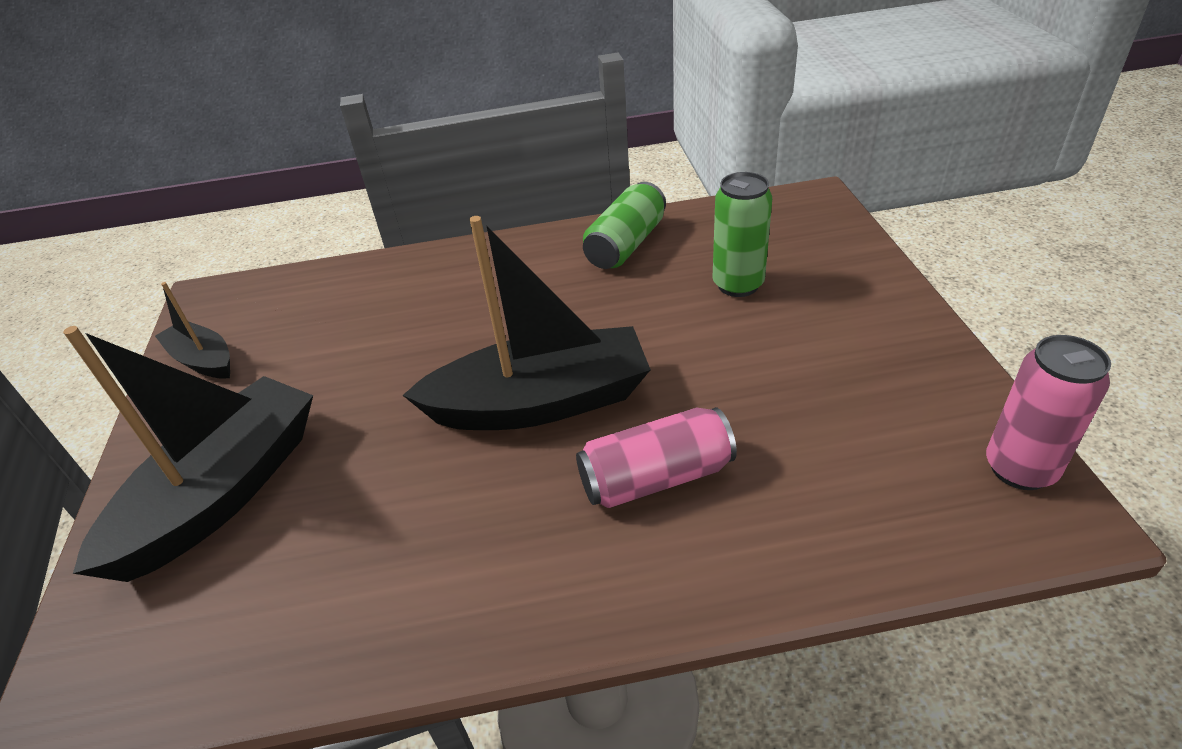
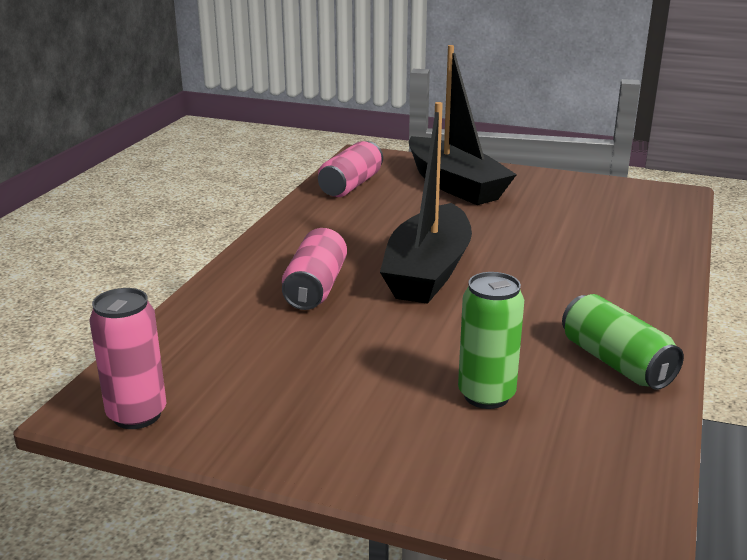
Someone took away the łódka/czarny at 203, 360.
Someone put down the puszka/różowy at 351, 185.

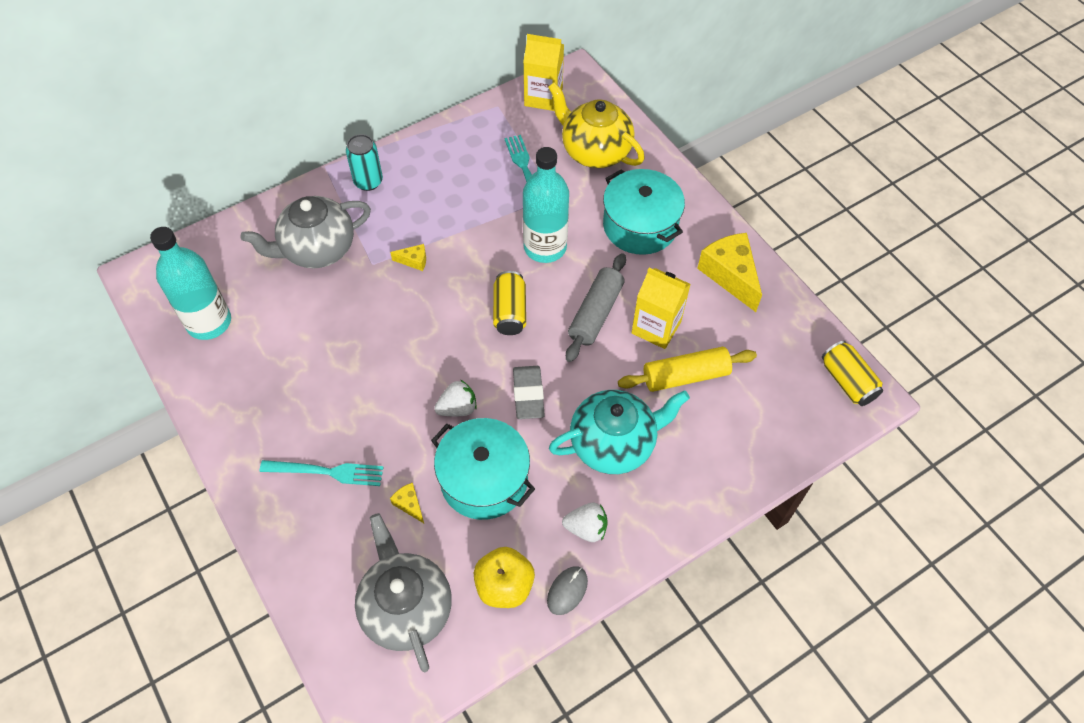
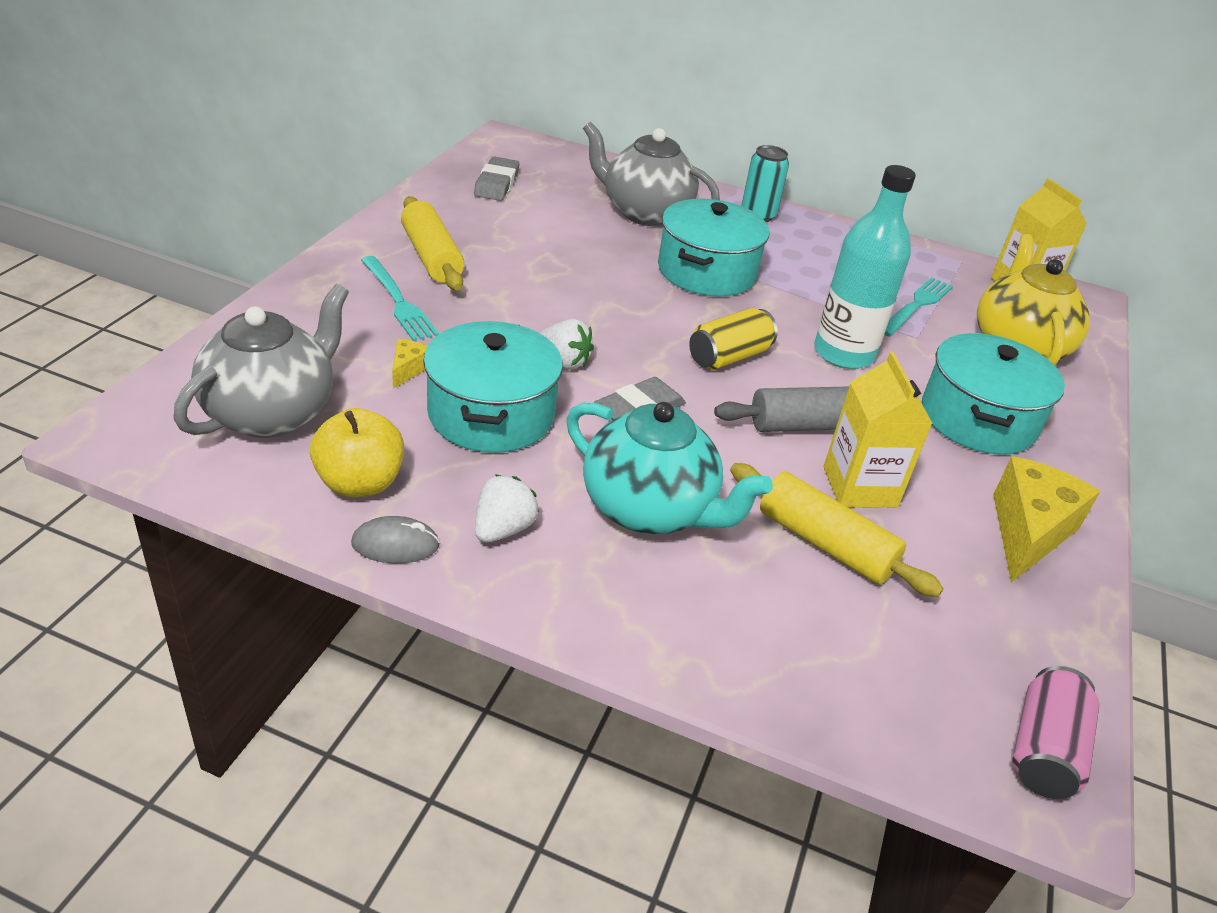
Someone swapped the butelka/turkusowy at 209, 322 for the gumka do mazania/szary at 496, 184.
Someone swapped the ser/żółty at 414, 261 for the garnek/turkusowy at 706, 271.
Someone repainted the puszka/żółty at 847, 381, which became the puszka/różowy at 1043, 750.
Someone rotated the truskawka/biały at 586, 528 by 120 degrees counterclockwise.
Someone put down the wałek do ciasta/żółty at 431, 257.

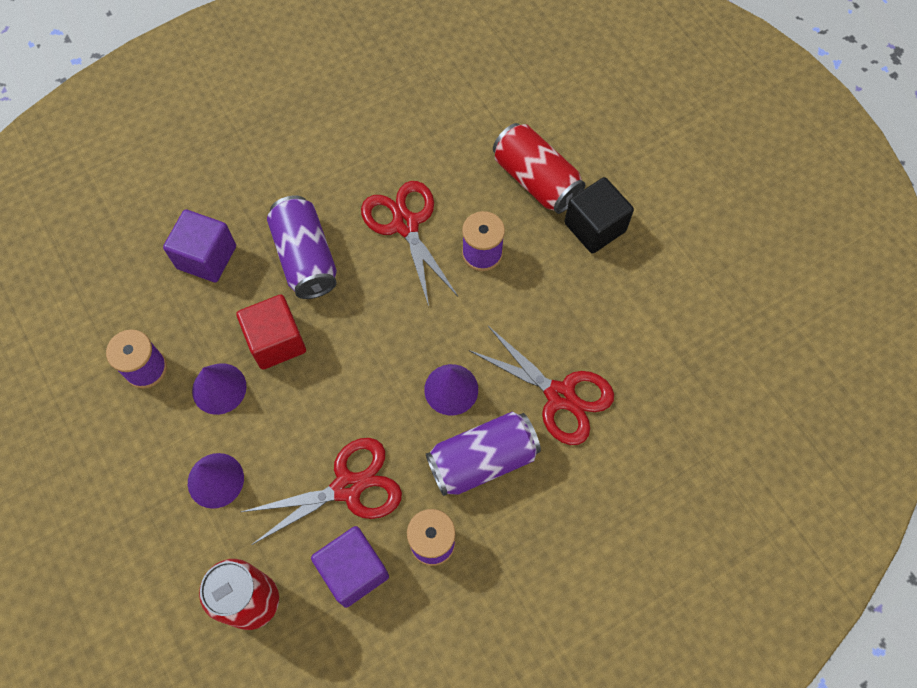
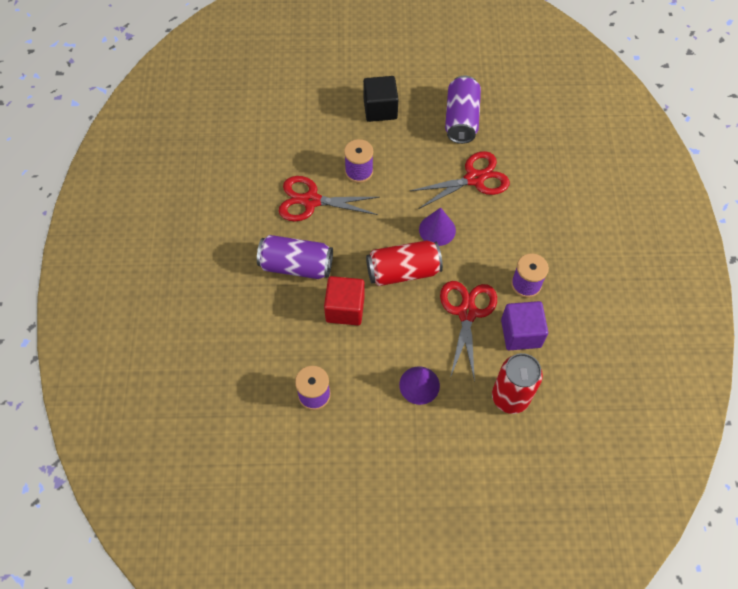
Someone carried the puszka/czerwony from 536, 180 to 403, 271.
Someone took away the sześcian/fioletowy at 206, 257.
Someone took away the stożek/fioletowy at 219, 388.
Someone carried the puszka/fioletowy from 482, 460 to 461, 119.

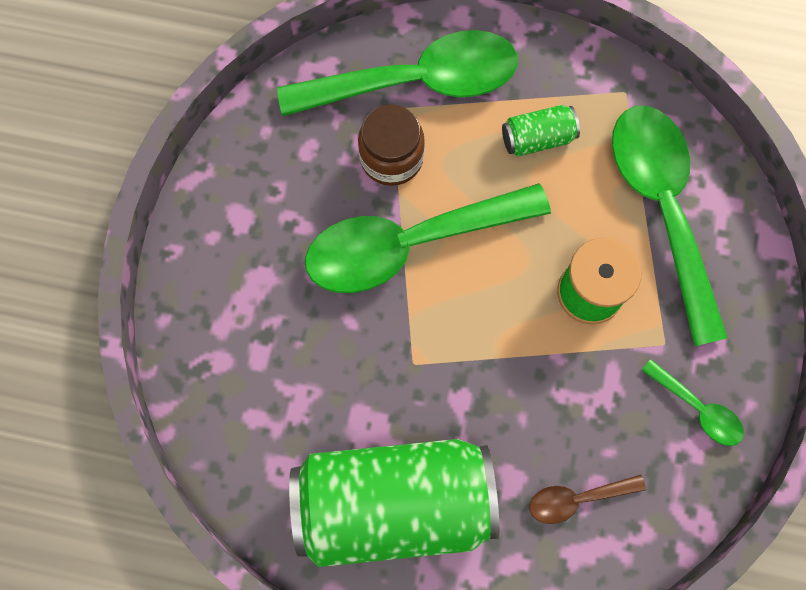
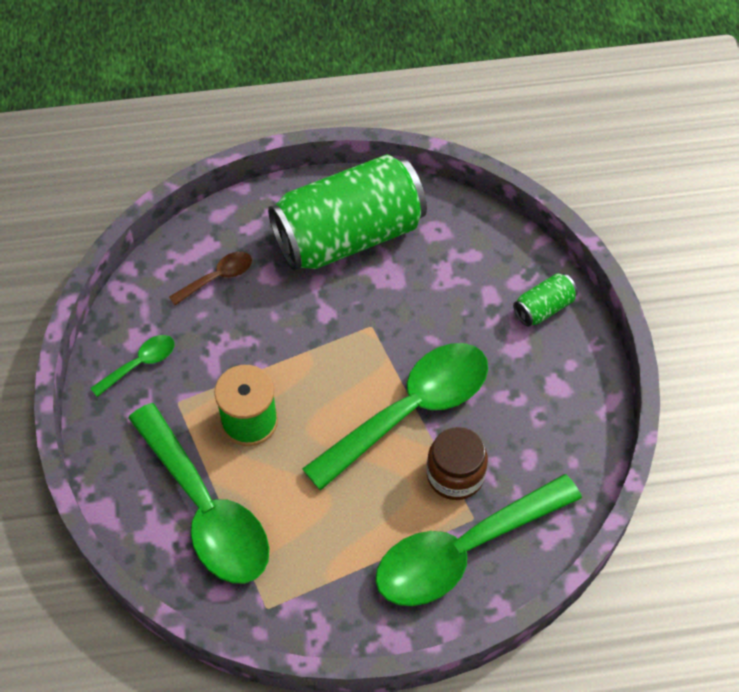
Someone carried the puszka/zielony from 537, 138 to 543, 308.
Someone rotated the łyżka/zielony at 698, 409 by 120 degrees clockwise.

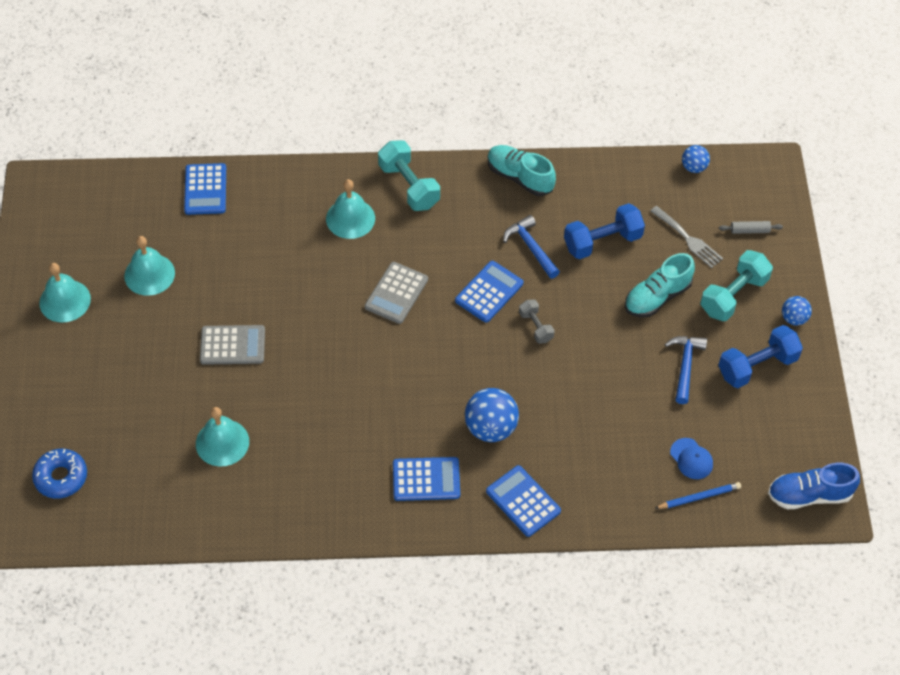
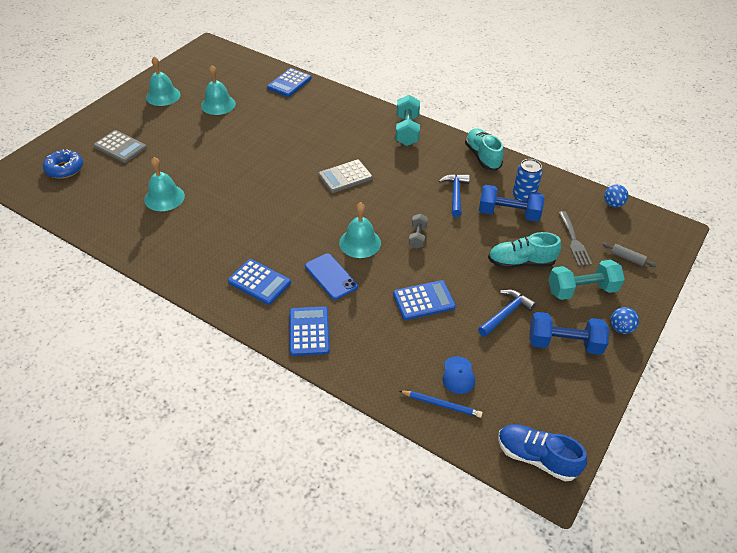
Someone carried the dzwonek/turkusowy from 350, 218 to 360, 242.
Someone carried the kalkulator/niebieski from 489, 292 to 424, 300.
Someone carried the kalkulator/szary from 232, 345 to 120, 147.
Someone swapped the piłka/niebieski at 490, 428 for the telefon/niebieski at 331, 276.
Someone put down the puszka/niebieski at 523, 196.

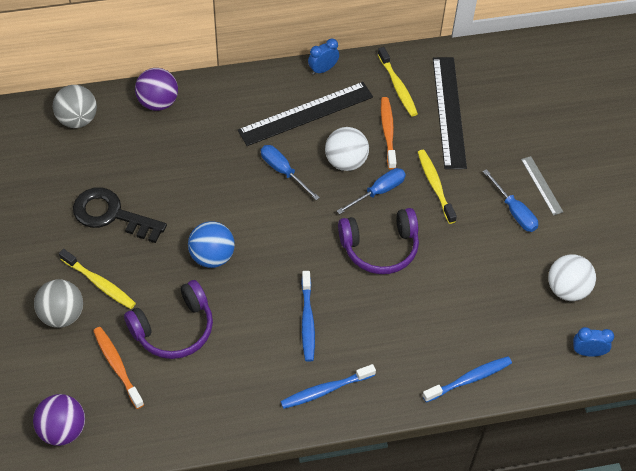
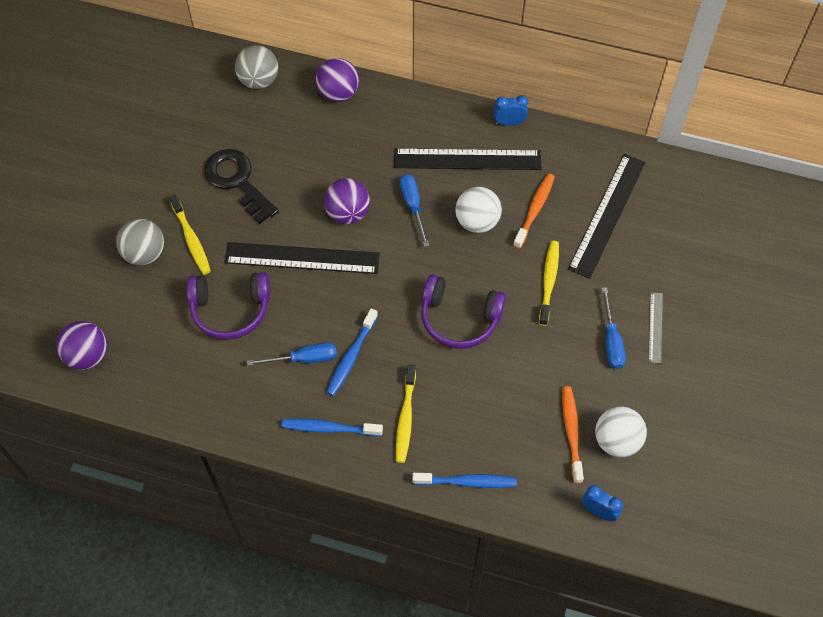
Someone carried the szczoteczka do zębów/żółty from 397, 86 to 405, 417.
Someone carried the śrubokręt/niebieski from 378, 192 to 304, 359.
Someone swapped the piłka/niebieski at 212, 256 for the linijka/czarny at 302, 258.
Someone carried the szczoteczka do zębów/pomarańczowy from 117, 367 to 571, 433.
Someone put down the piłka/fioletowy at 348, 213.

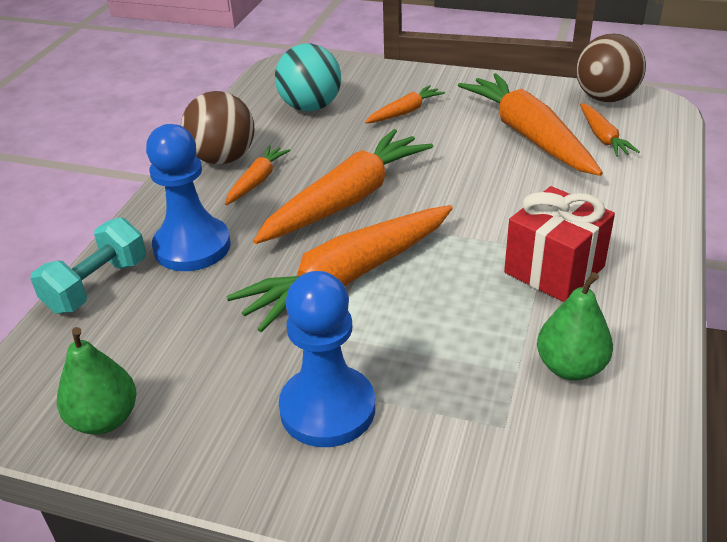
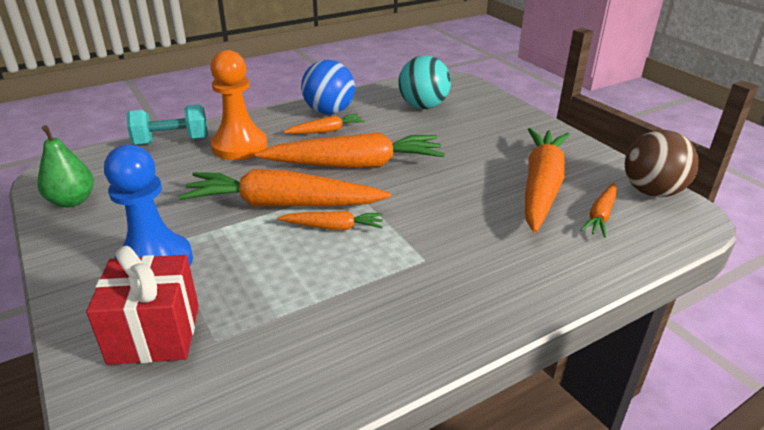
Someone carried the marchewka/pomarańczowy from 405, 112 to 333, 227.
Someone repainted the piłka/brązowy at 223, 158, which became the piłka/niebieski at 329, 111.
Someone repainted the pionek/niebieski at 192, 247, which became the pionek/pomarańczowy at 239, 146.
Someone carried the prezent/czerwony from 554, 270 to 155, 334.
Someone took away the gruszka/zielony at 570, 367.

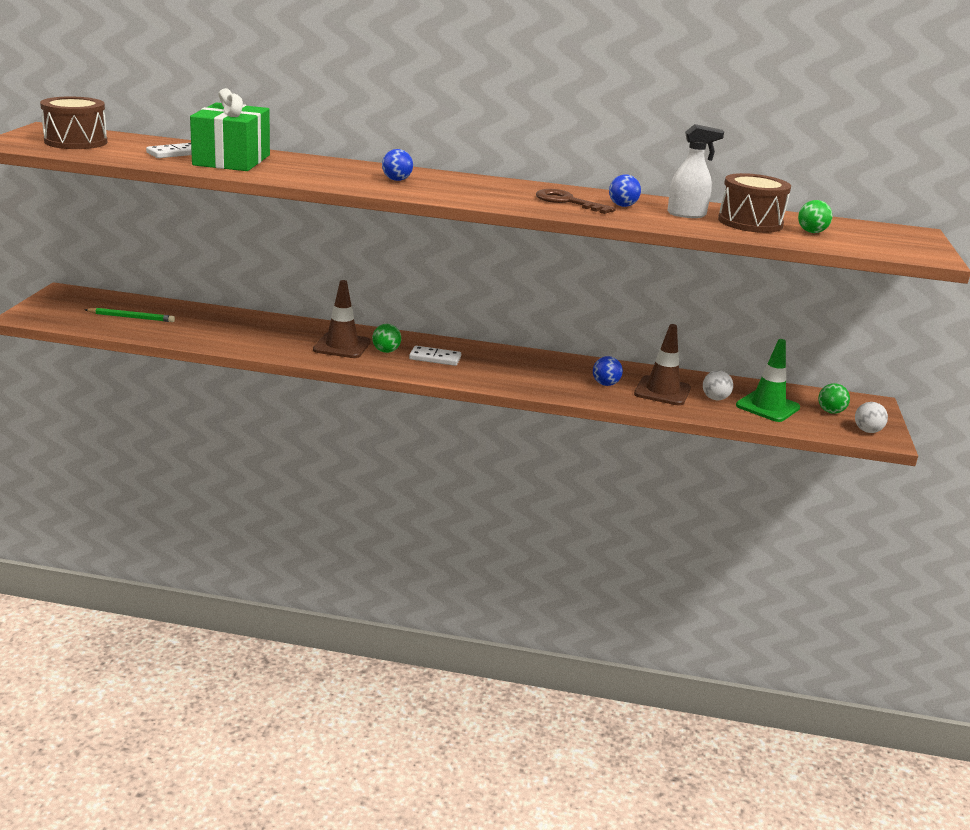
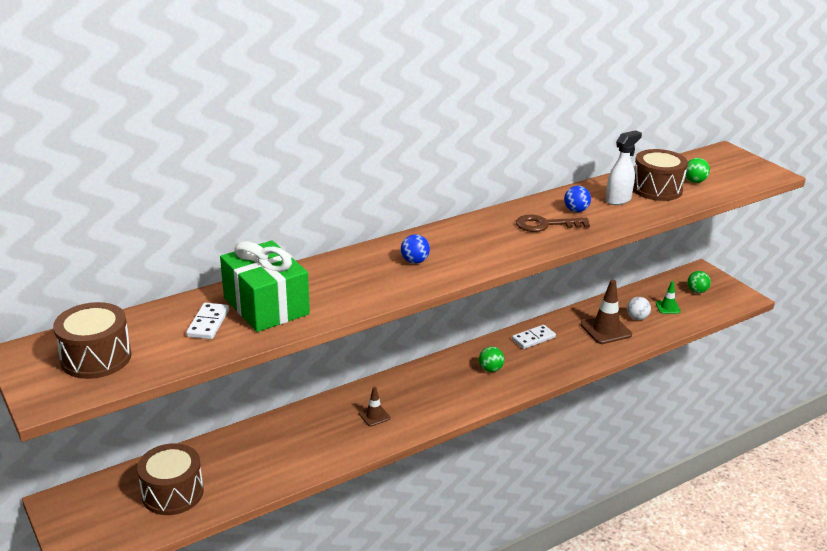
Someone scaled the pachołek/brązowy at 342, 346 by 0.55.
Someone swapped the ołówek/zielony at 131, 317 for the bęben/brązowy at 172, 493.
Someone carried the piłka/zielony from 386, 351 to 490, 369.
Someone scaled the pachołek/zielony at 767, 407 by 0.55.
Someone carried the kostka domina/biały from 435, 358 to 533, 338.
Someone took away the piłka/niebieski at 605, 384.
Someone took away the piłka/biały at 867, 431.

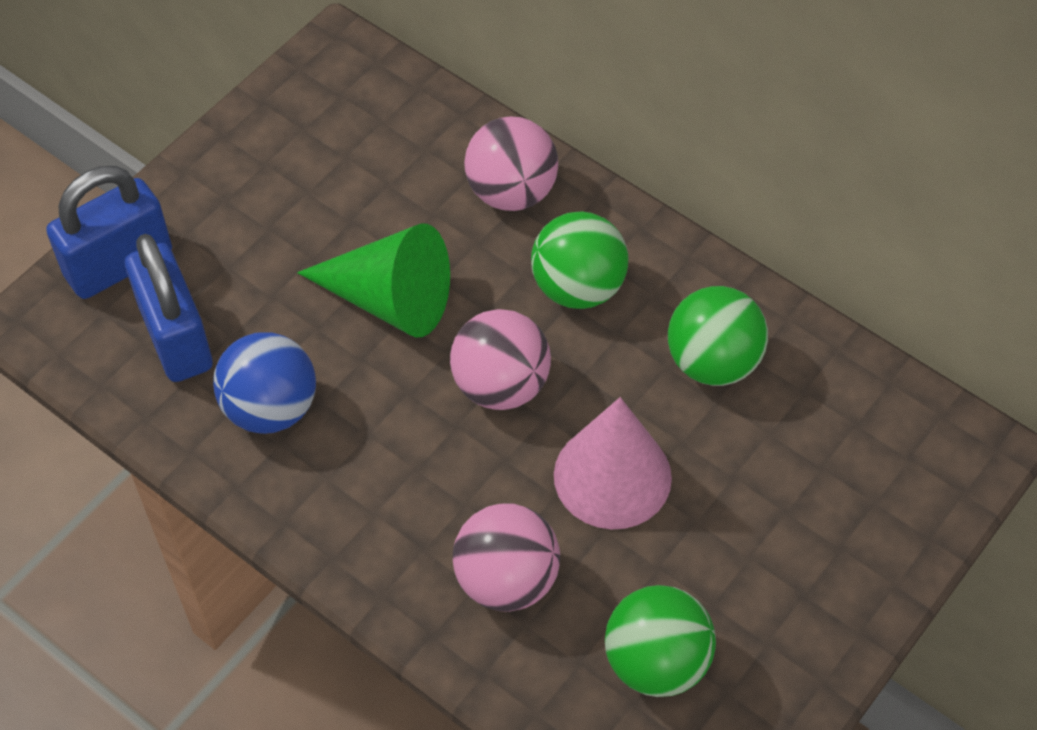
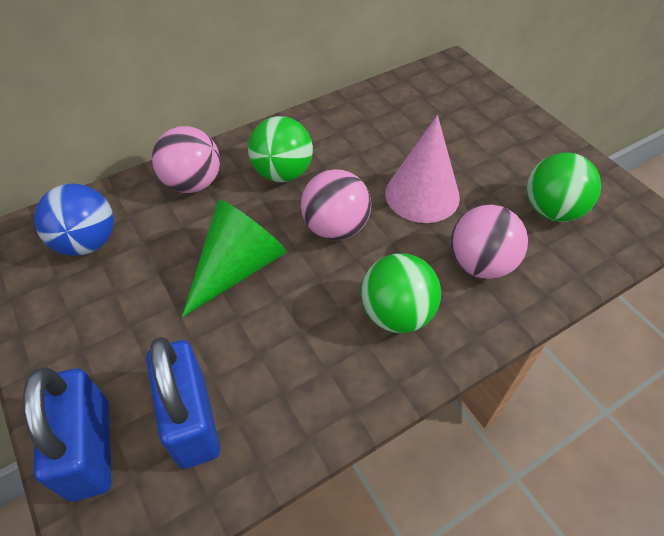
Someone rotated the kłódka/niebieski at 176, 337 by 75 degrees clockwise.
Someone carried the piłka/zielony from 713, 362 to 396, 314.
Someone carried the piłka/niebieski from 270, 408 to 87, 242.

